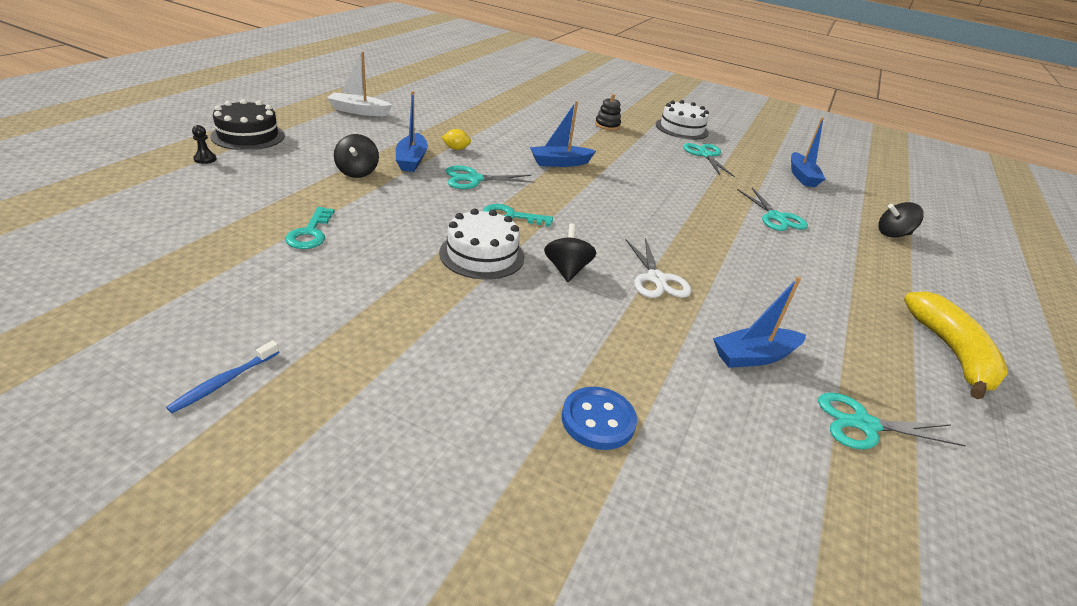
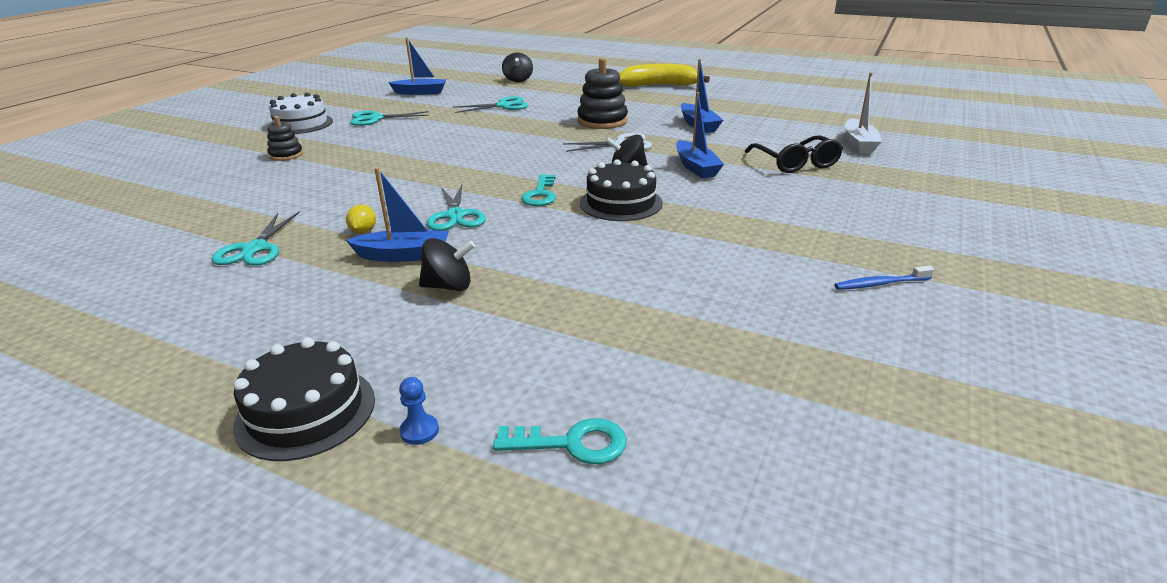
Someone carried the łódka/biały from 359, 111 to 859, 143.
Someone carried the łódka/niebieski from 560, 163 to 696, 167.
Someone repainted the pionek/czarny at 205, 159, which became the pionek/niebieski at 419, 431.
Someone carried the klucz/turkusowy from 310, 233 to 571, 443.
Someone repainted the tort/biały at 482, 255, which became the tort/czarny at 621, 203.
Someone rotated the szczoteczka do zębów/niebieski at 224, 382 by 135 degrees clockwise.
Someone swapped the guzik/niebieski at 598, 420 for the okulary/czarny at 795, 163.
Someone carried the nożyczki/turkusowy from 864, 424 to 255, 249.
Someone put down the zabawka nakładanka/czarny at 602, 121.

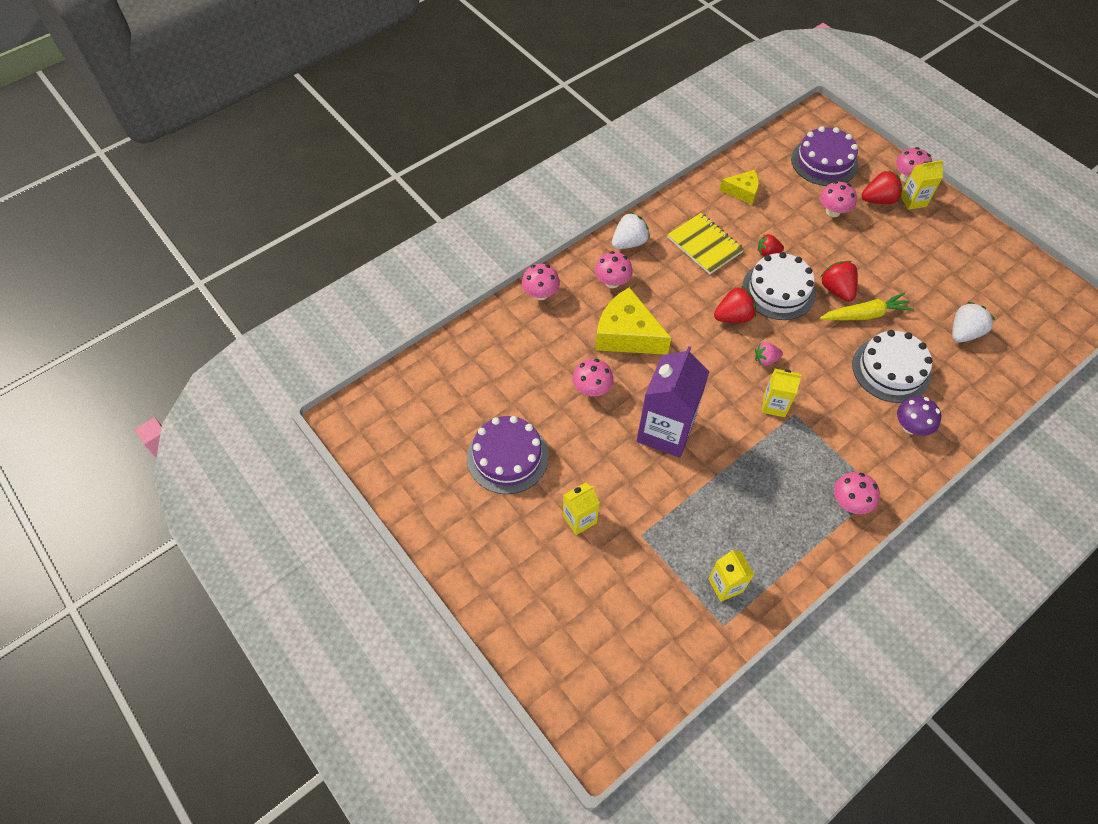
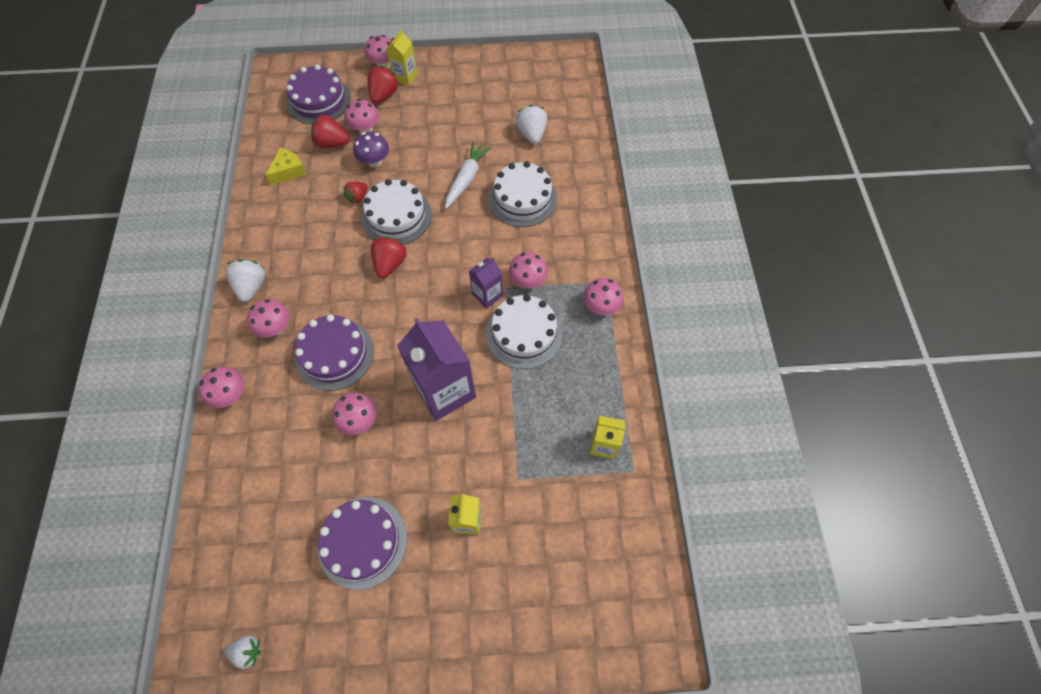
Someone took away the zeszyt/żółty at 704, 245.
Someone carried the truskawka/czerwony from 836, 290 to 332, 143.
Someone swapped the ser/żółty at 627, 334 for the tort/fioletowy at 334, 354.
Someone repainted the marchewka/żółty at 865, 314, which became the marchewka/biały at 466, 179.
Someone took away the truskawka/różowy at 765, 359.
Someone repainted the karton mleka/żółty at 774, 405, which became the karton mleka/fioletowy at 487, 295.
Someone carried the grzyb/fioletowy from 911, 426 to 374, 161.
Someone put down the grzyb/różowy at 527, 281.
Someone put down the tort/biały at 524, 333.
Someone put down the truskawka/biały at 248, 651.

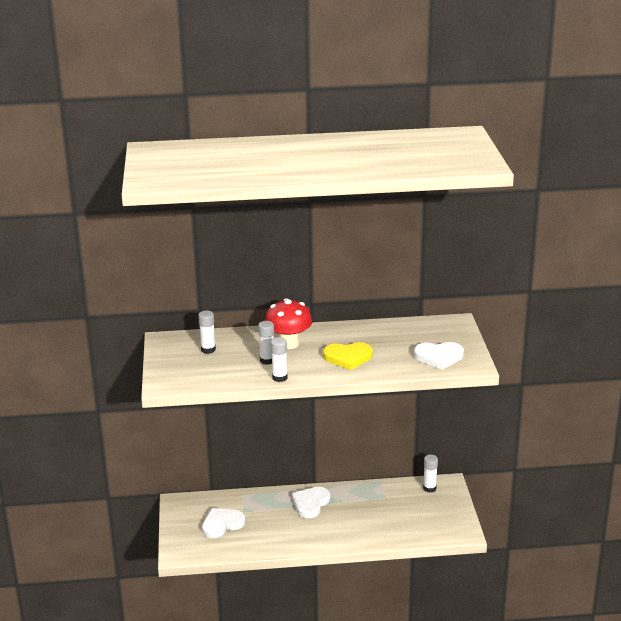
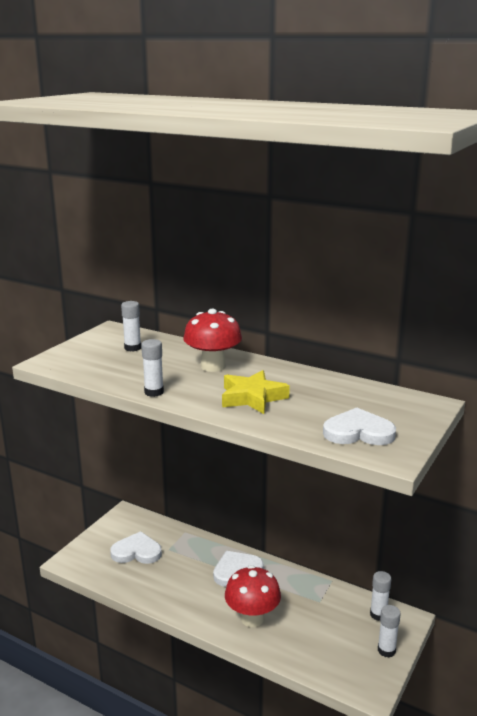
Someone carried the klej w sztyfcie/biały from 267, 360 to 386, 650.
Someone swapped the serce/żółty at 348, 357 for the gwiazda/żółty at 252, 397.
Someone rotated the serce/biały at 439, 357 by 150 degrees clockwise.
Someone put down the grzyb/czerwony at 252, 618.

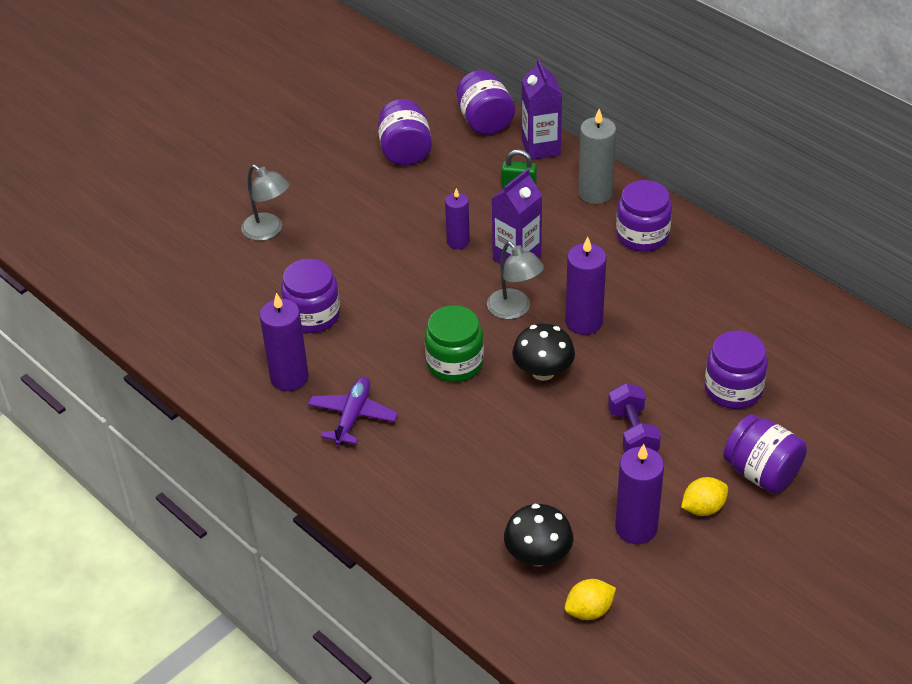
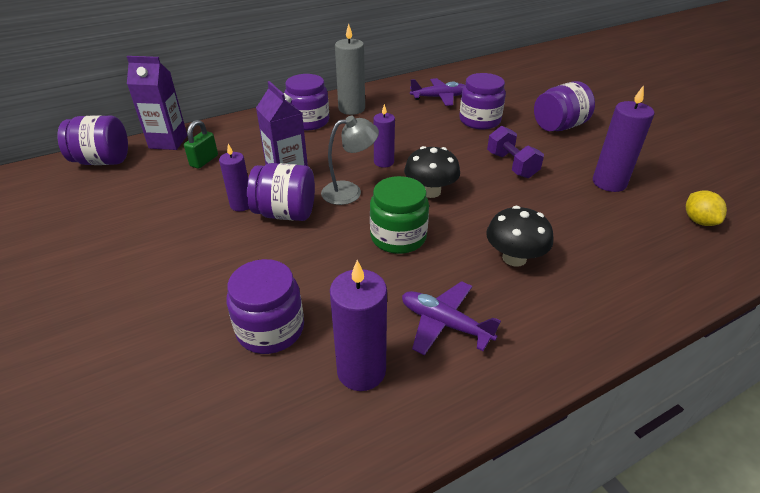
Someone carried the słoik/fioletowy from 405, 151 to 285, 213.
Someone carried the świeca/szary from 595, 193 to 351, 109.
Someone took away the lampka/szary at 268, 231.
Someone scaled the świeca/fioletowy at 584, 322 by 0.65.
Someone rotated the hantel/fioletowy at 633, 433 by 60 degrees clockwise.
Someone took away the cytryna/żółty at 703, 508.
Someone carried the grzyb/czarny from 538, 555 to 514, 258.
Someone put down the samolot/fioletowy at 439, 97.

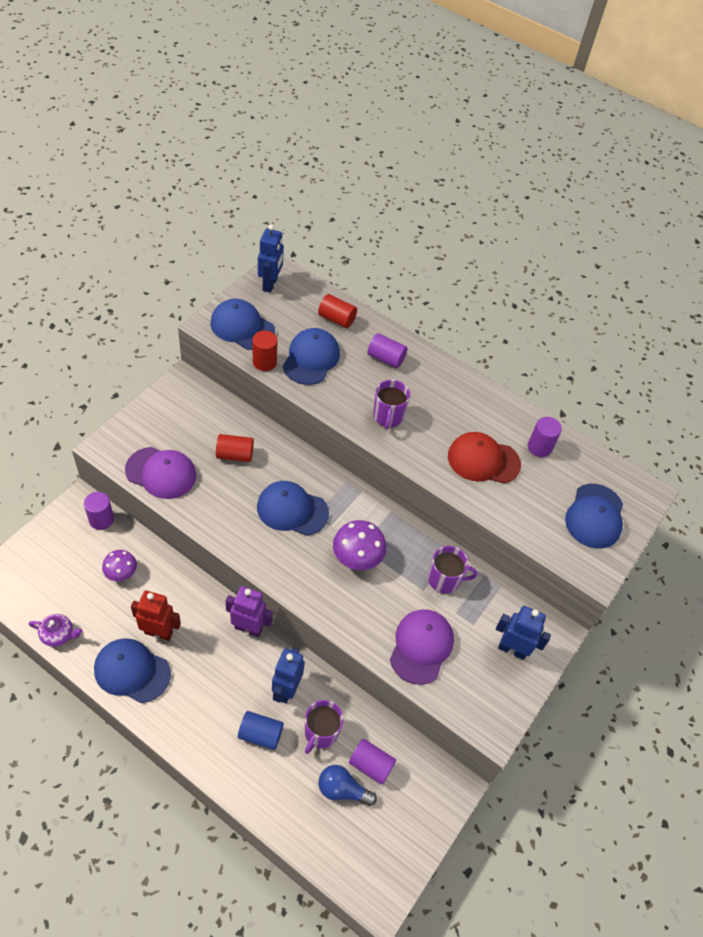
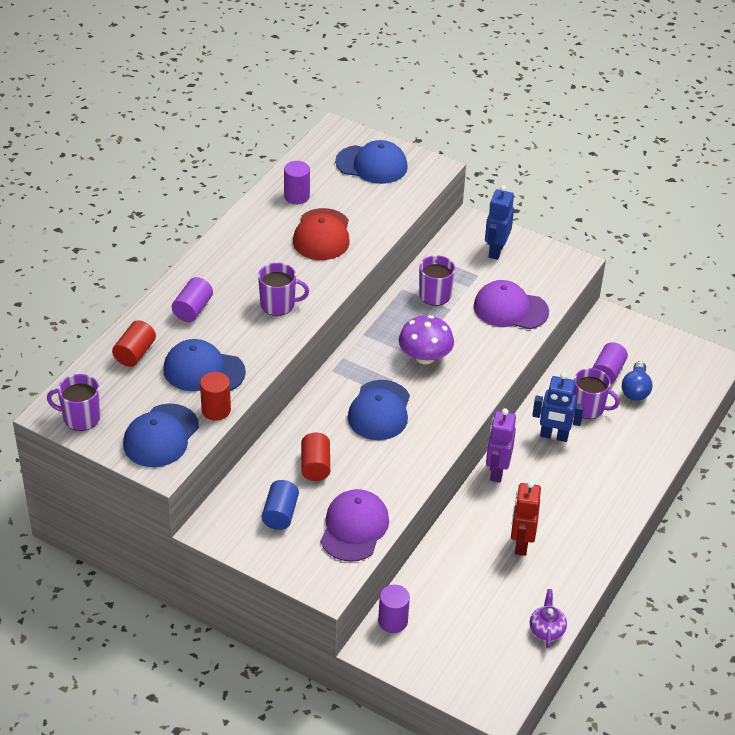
Someone swapped the robot/niebieski at 270, 284 for the kubek/fioletowy at 80, 418.
Someone took away the grzyb/fioletowy at 121, 572.
Someone took away the czapka/niebieski at 132, 671.
Someone carried the walec/niebieski from 260, 734 to 280, 514.

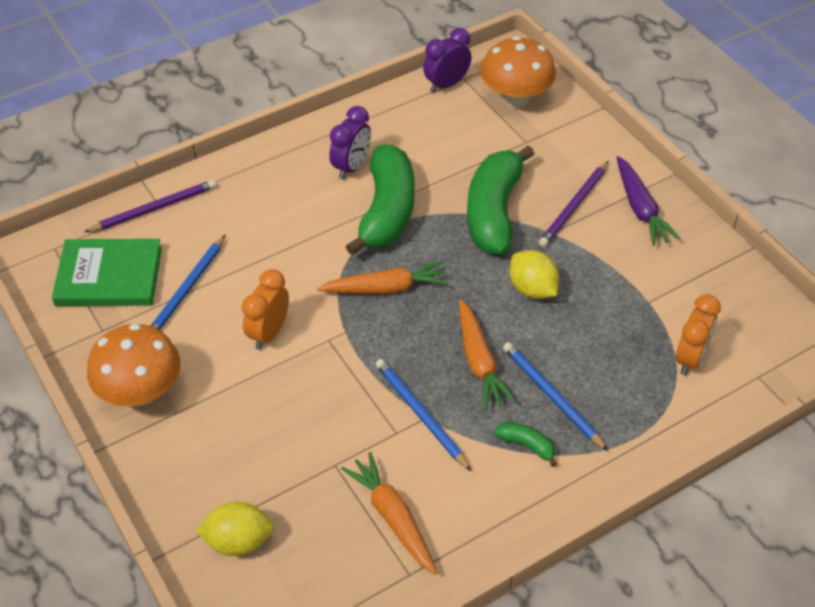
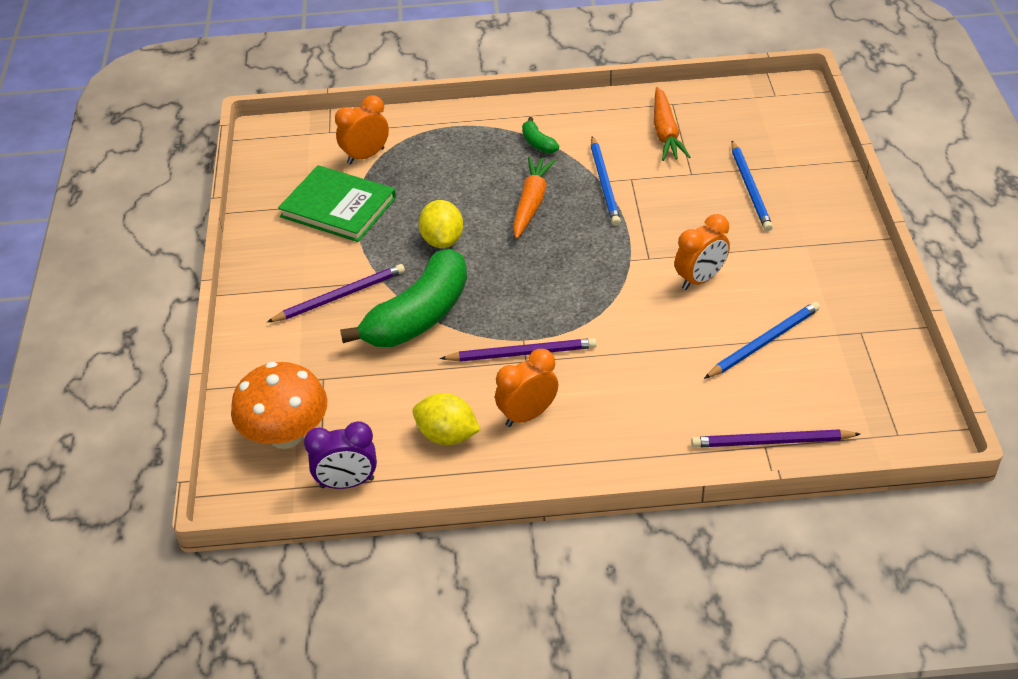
Someone repainted the budzik/fioletowy at 351, 167, which became the budzik/pomarańczowy at 528, 415.
Someone swapped the banan/zielony at 387, 211 for the ołówek/fioletowy at 522, 353.
Someone took away the marchewka/fioletowy at 640, 208.
Someone carried the książka/zielony from 109, 276 to 338, 207.
Someone took away the marchewka/pomarańczowy at 386, 288.
Someone took away the grzyb/pomarańczowy at 140, 392.
Someone carried the ołówek/niebieski from 551, 396 to 750, 188.
Someone carried the cytryna/żółty from 238, 541 to 447, 435.

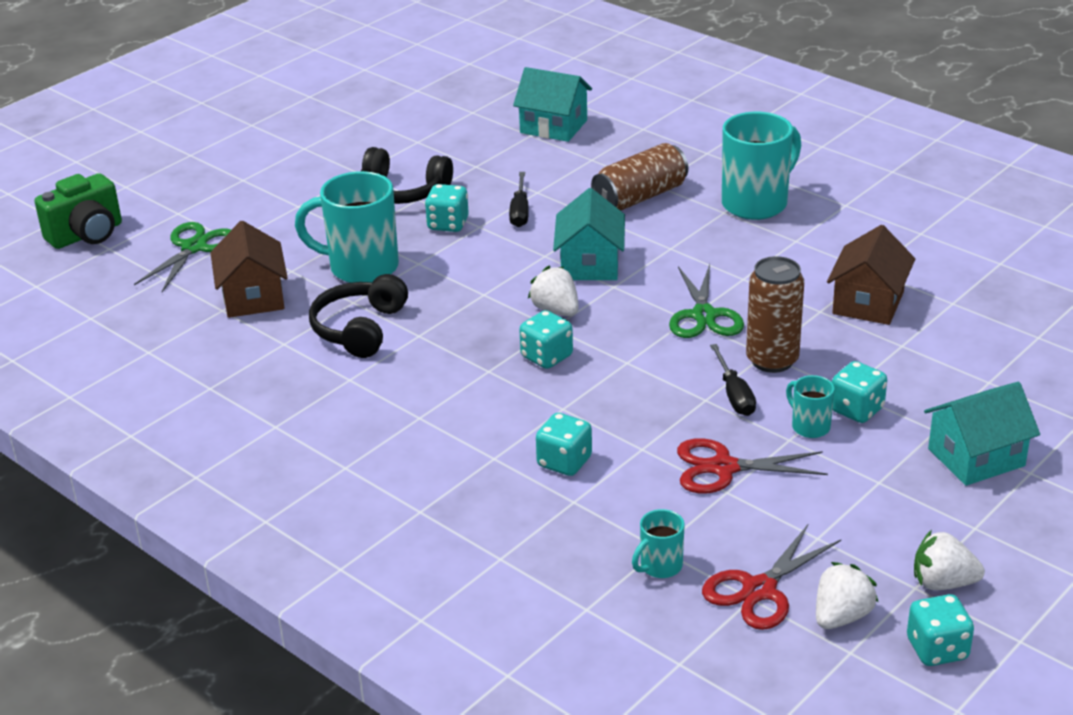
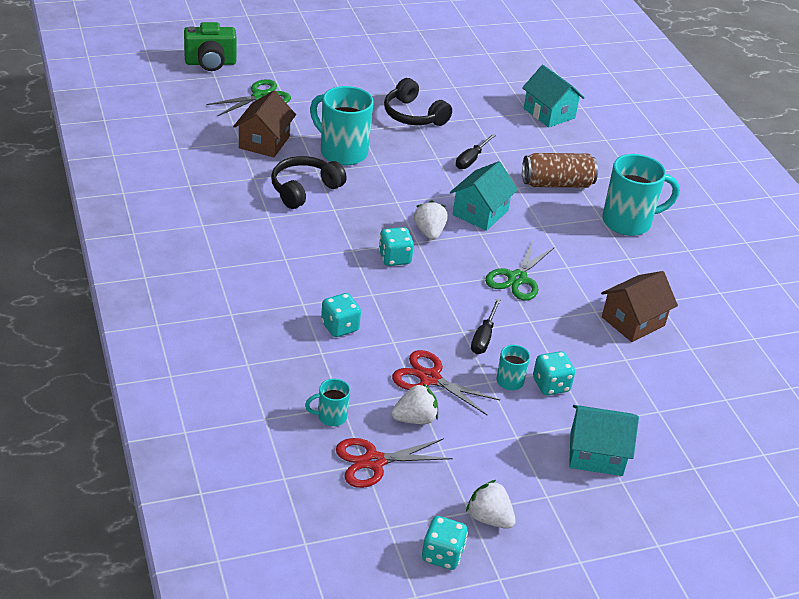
Someone took away the kostka do gry/turkusowy at 448, 224.
Someone took away the puszka/brązowy at 772, 360.
Someone carried the truskawka/biały from 841, 616 to 415, 419.

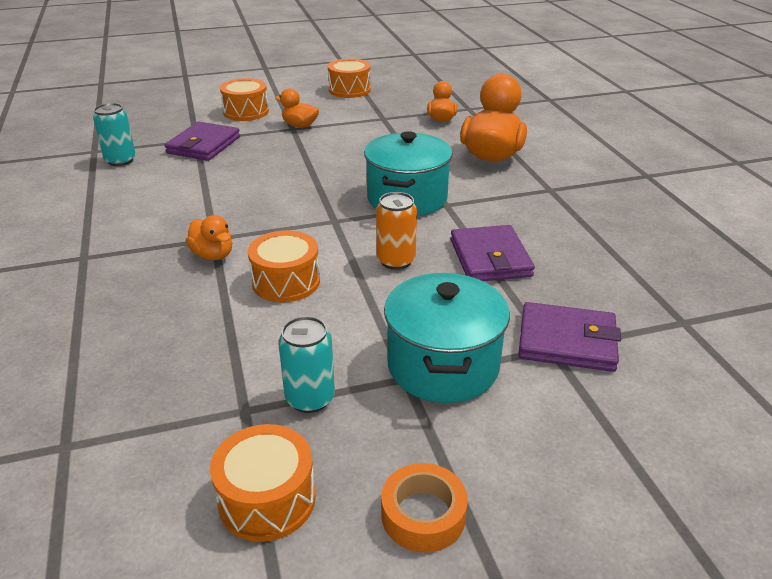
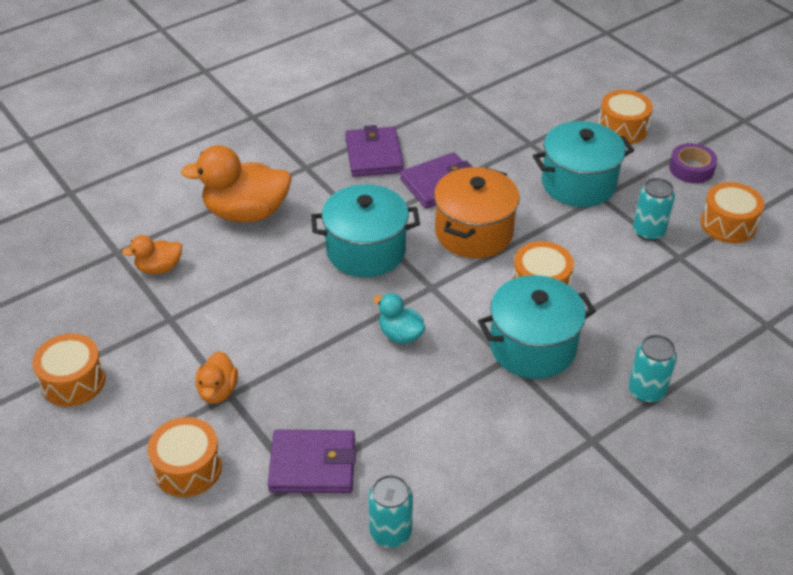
Someone swapped the puszka/pomarańczowy at 396, 261 for the garnek/pomarańczowy at 474, 232.
Someone swapped the kaczka/pomarańczowy at 213, 255 for the garnek/turkusowy at 532, 347.
Someone carried the portfel/fioletowy from 567, 341 to 374, 155.
Someone repainted the taśma klejąca/pomarańczowy at 423, 515, which became the taśma klejąca/fioletowy at 691, 169.
Someone put down the bęben/pomarańczowy at 622, 128.
Someone put down the kaczka/turkusowy at 400, 334.
Someone put down the puszka/turkusowy at 646, 391.

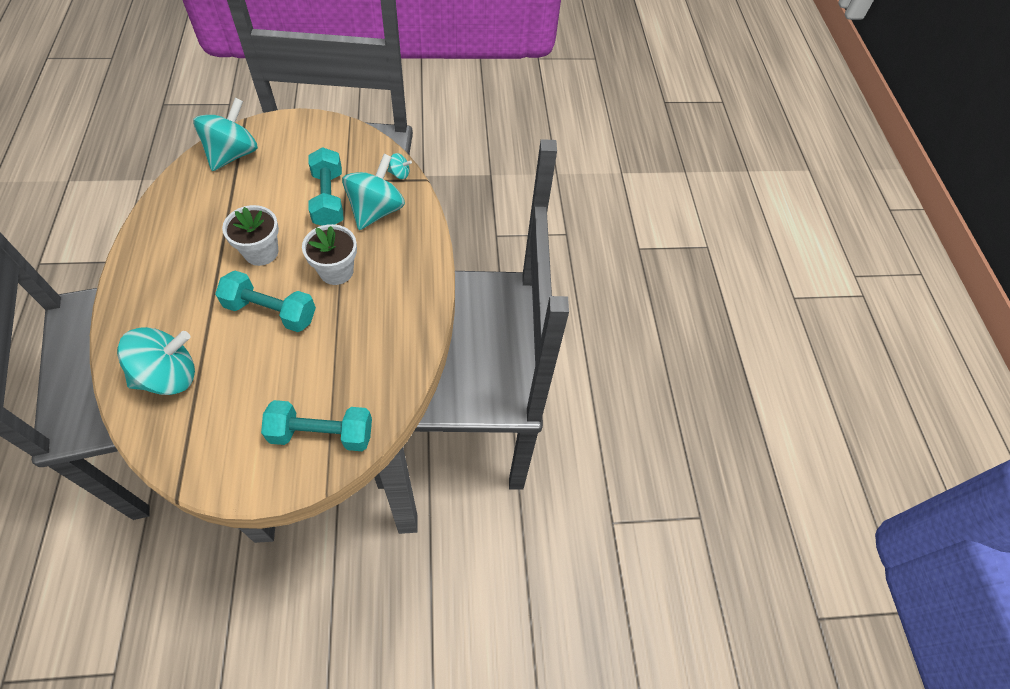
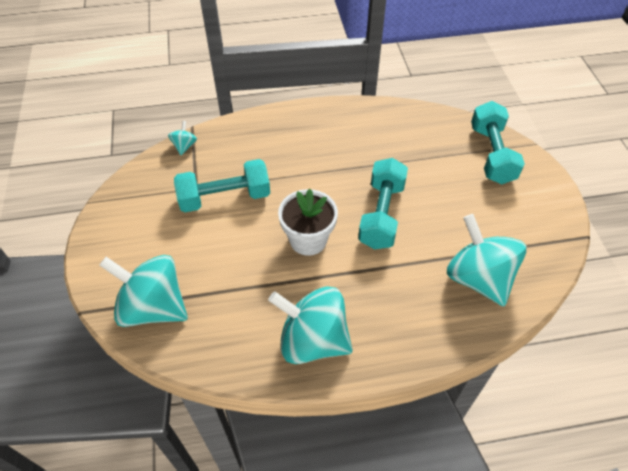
Someone carried the bączek/turkusowy from 376, 210 to 312, 340.
Someone took away the doniczka/biały at 336, 271.

